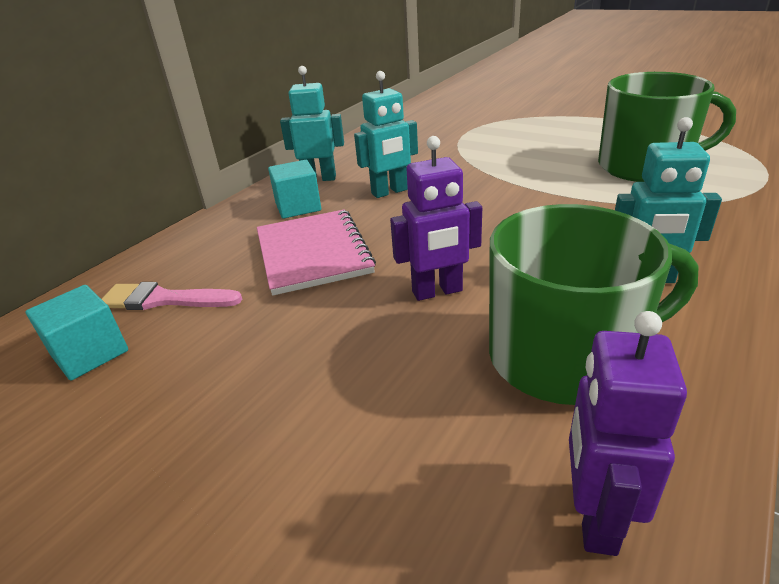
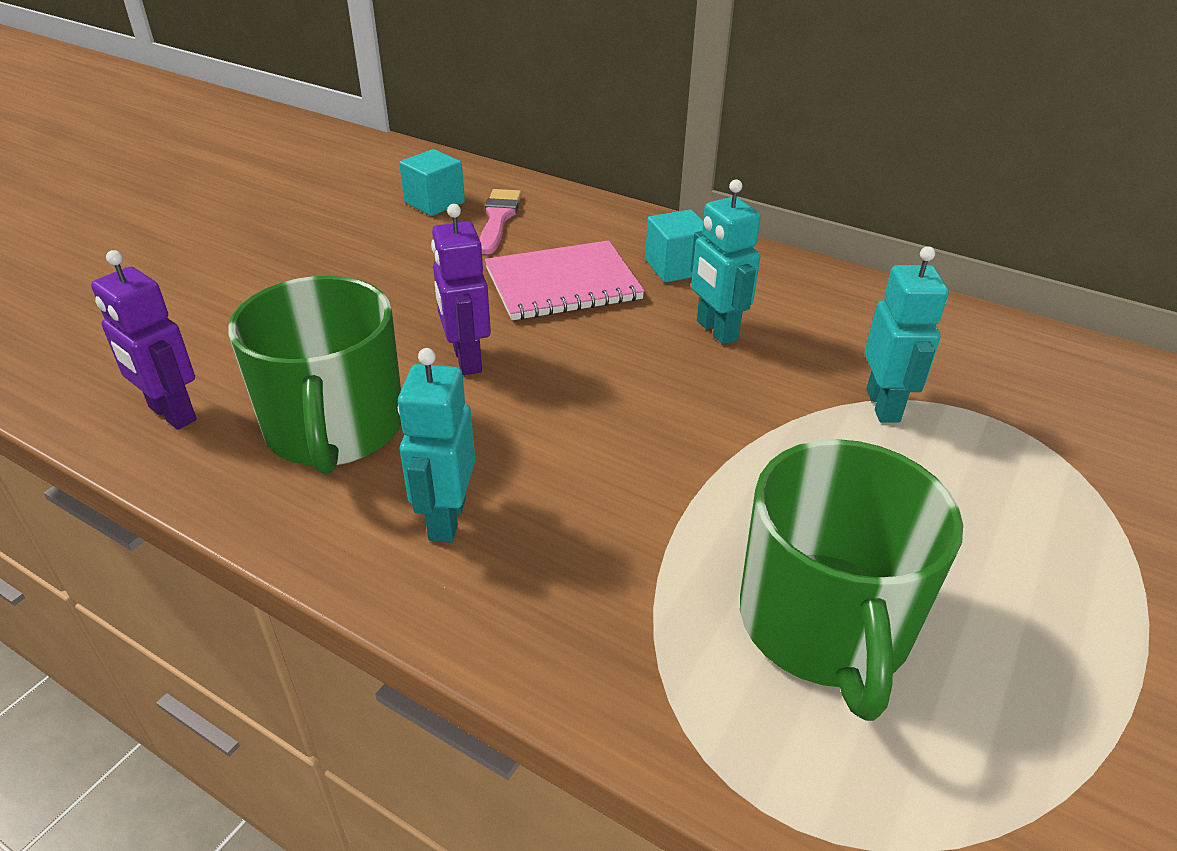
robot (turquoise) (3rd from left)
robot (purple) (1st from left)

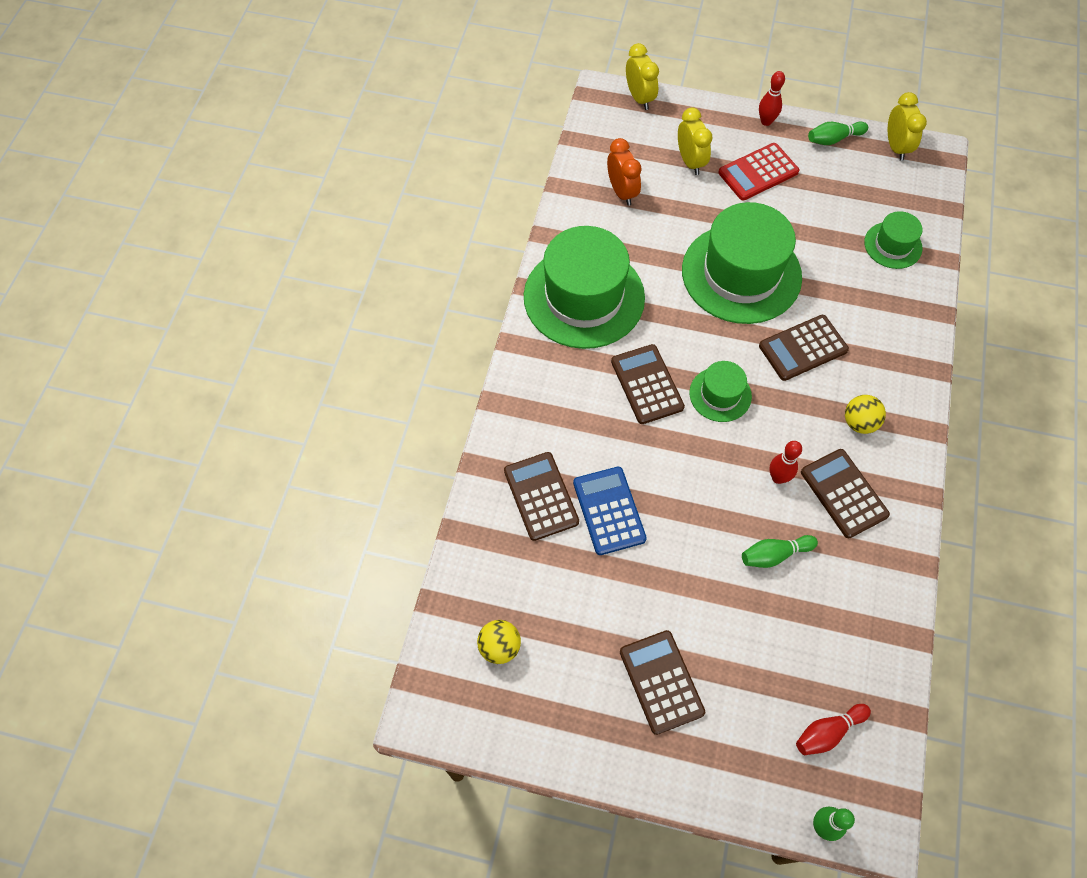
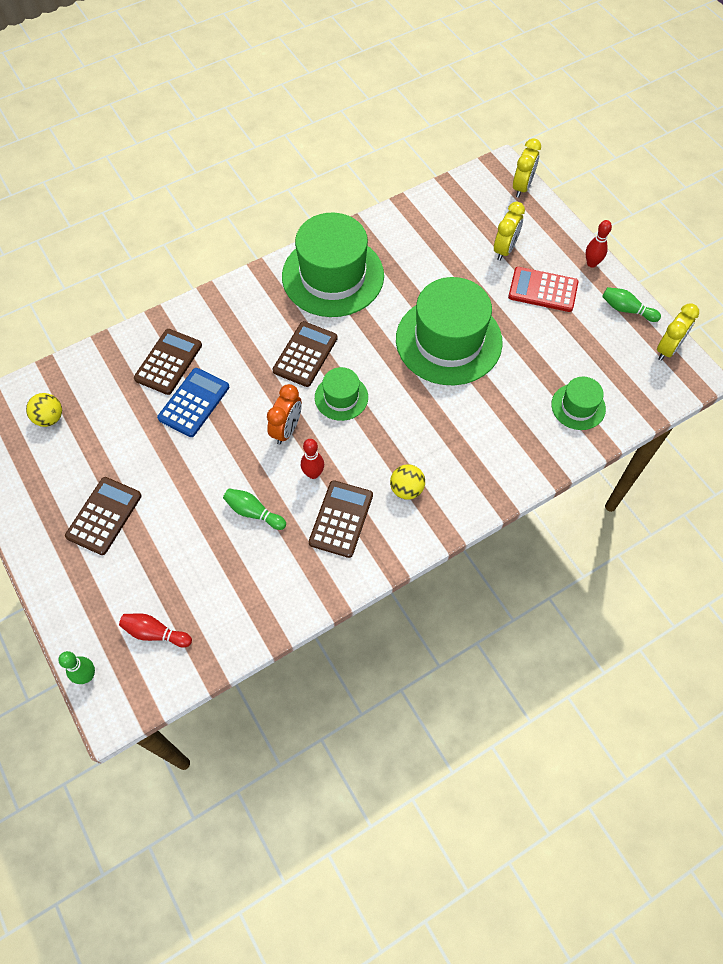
calculator (brown) (4th from left in the first image)
clock (orange)

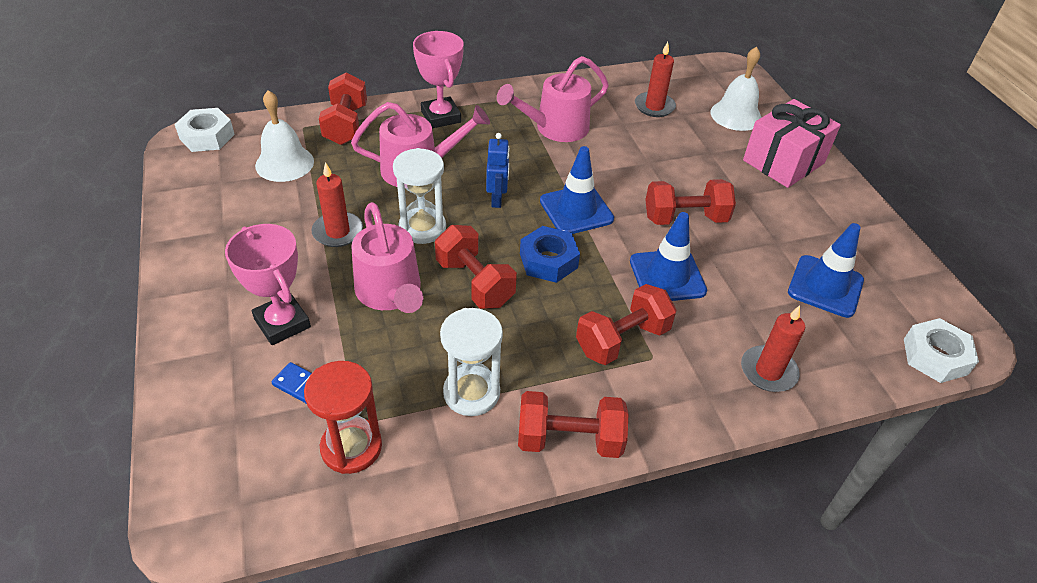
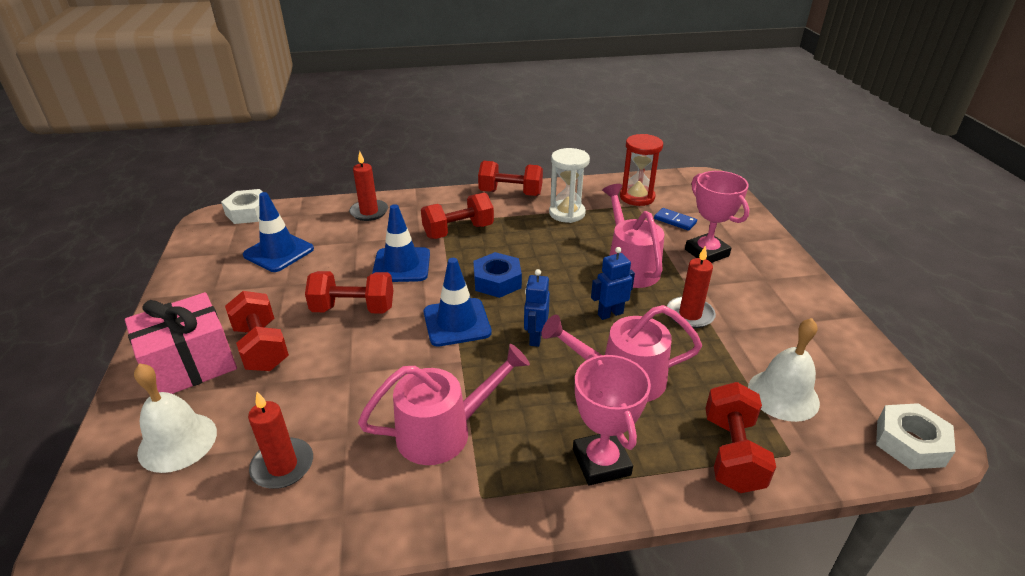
dumbbell (red) (1st from left)
robot (blue) (2nd from left)

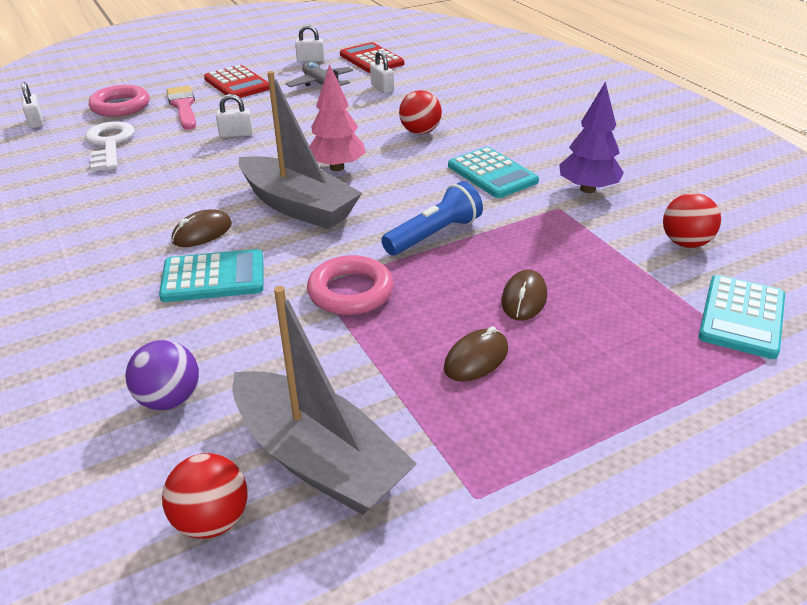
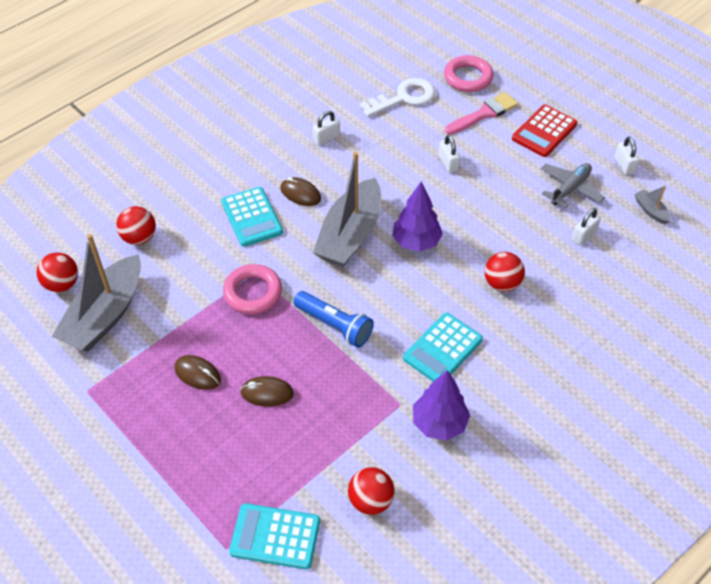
padlock (white) (1st from left)
boat (grey) (3rd from left)
ball (red) (2nd from left)
tree (purple) (1st from left)

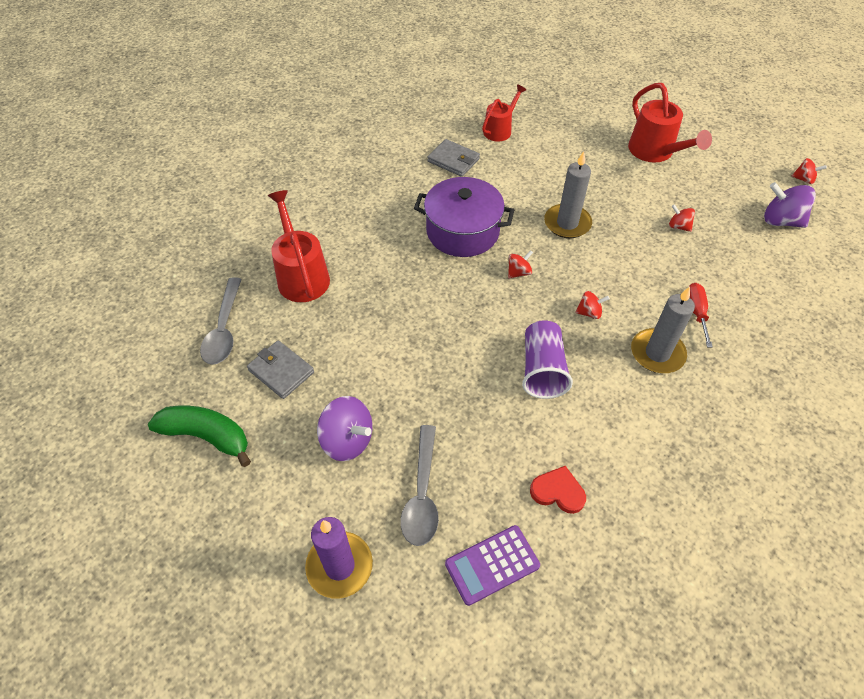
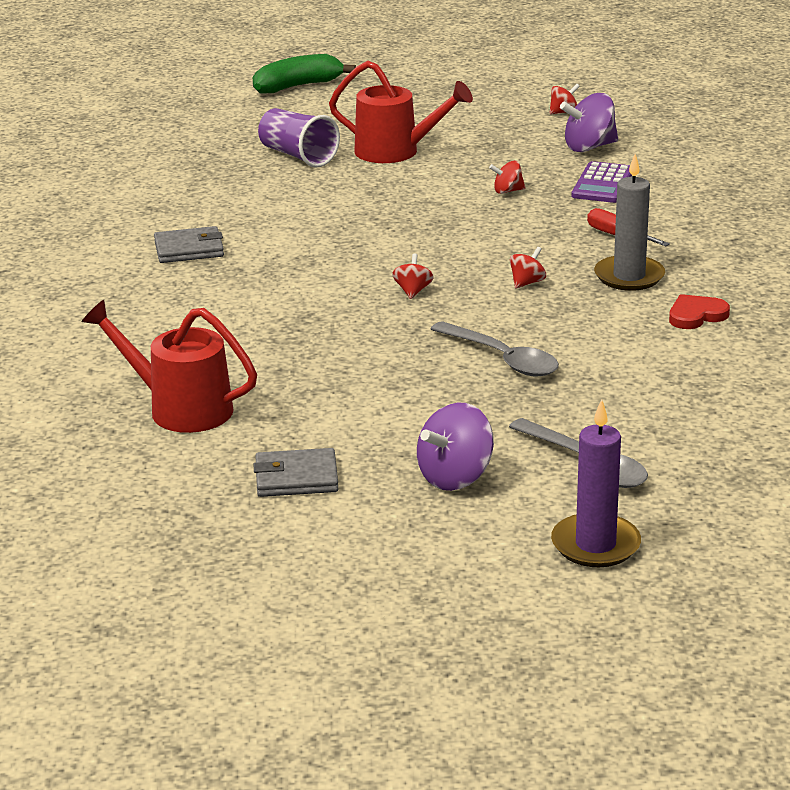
pot (purple)
watering can (red) (2nd from left in the first image)
candle (grey) (1st from left in the first image)
banana (green)
spoon (grey) (1st from left)
calculator (purple)
cup (purple)
heart (red)
spinning top (purple) (1st from left)

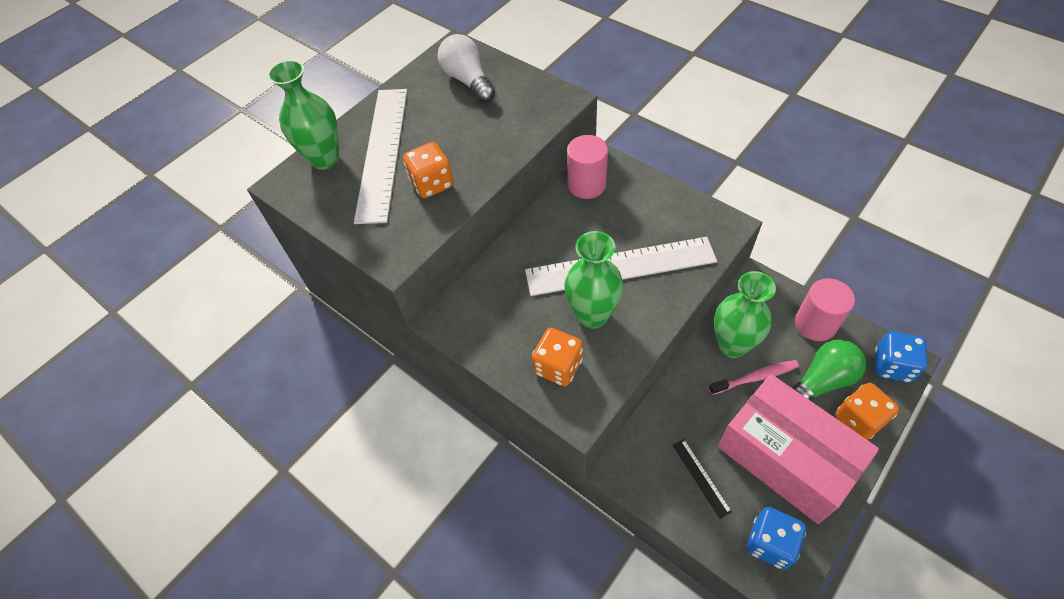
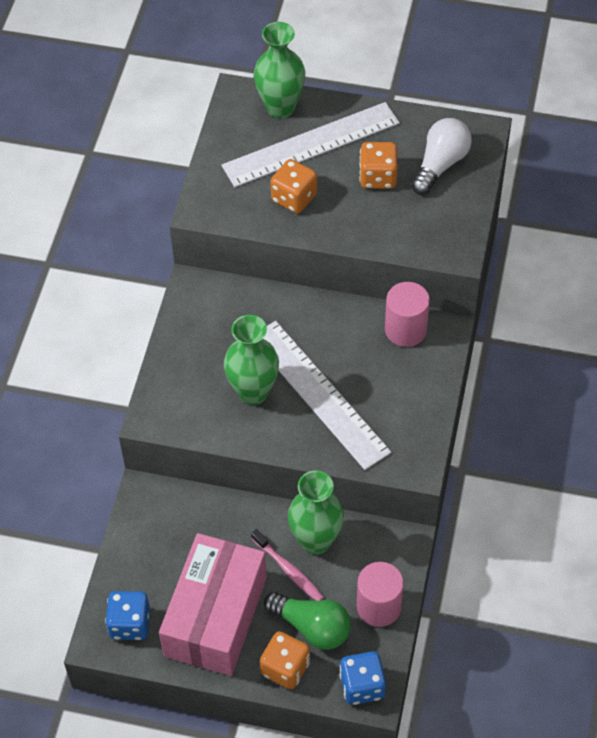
ruler (black)
dice (orange) (3rd from left)

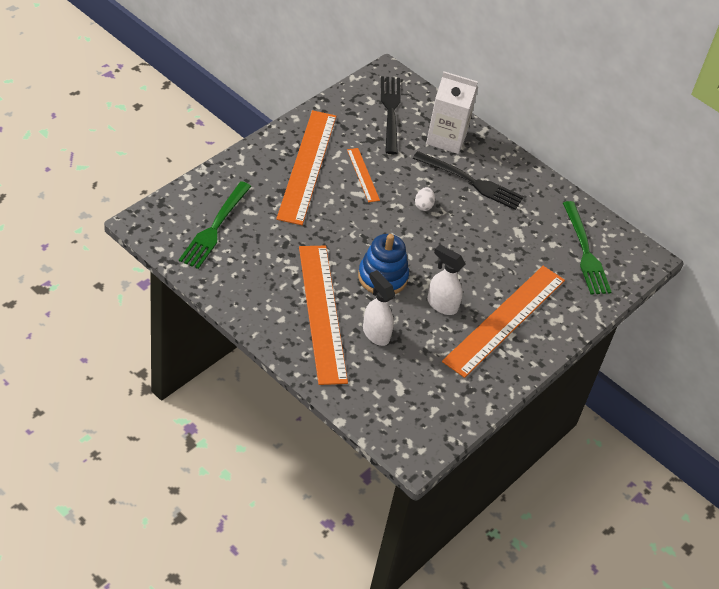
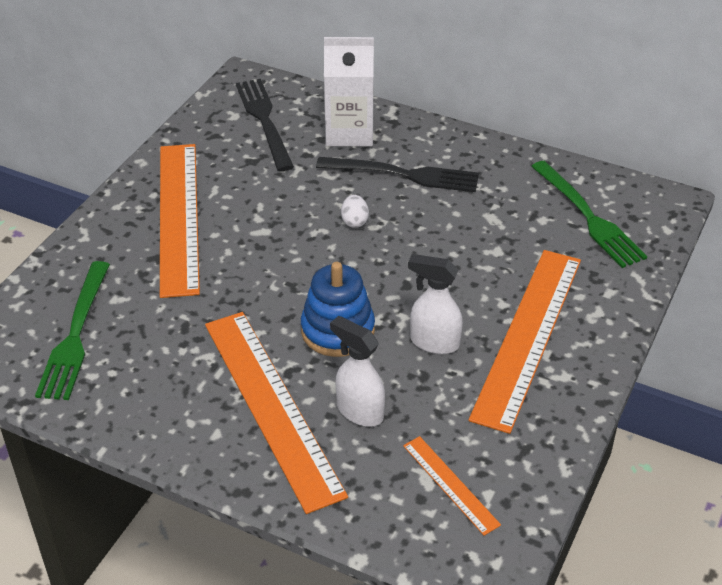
ruler (orange) (3rd from left)

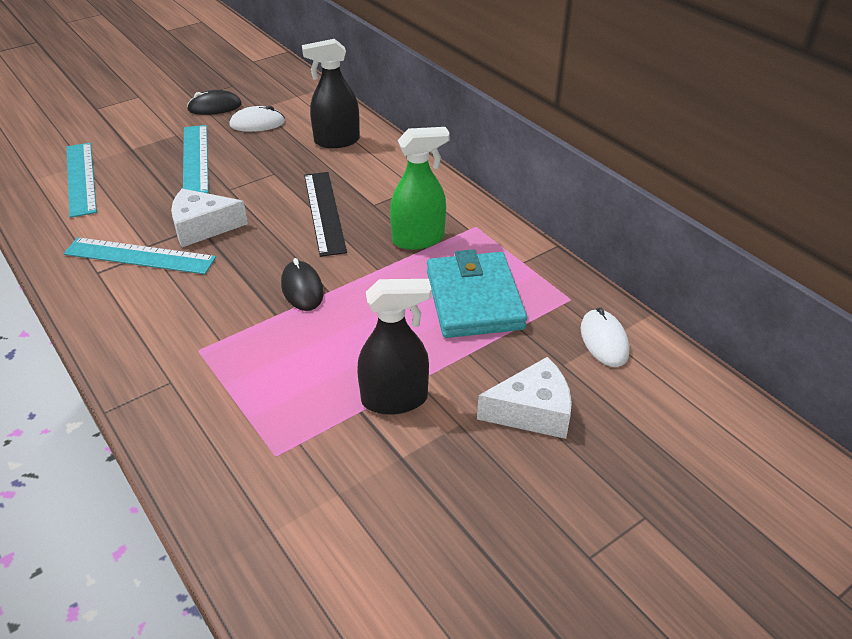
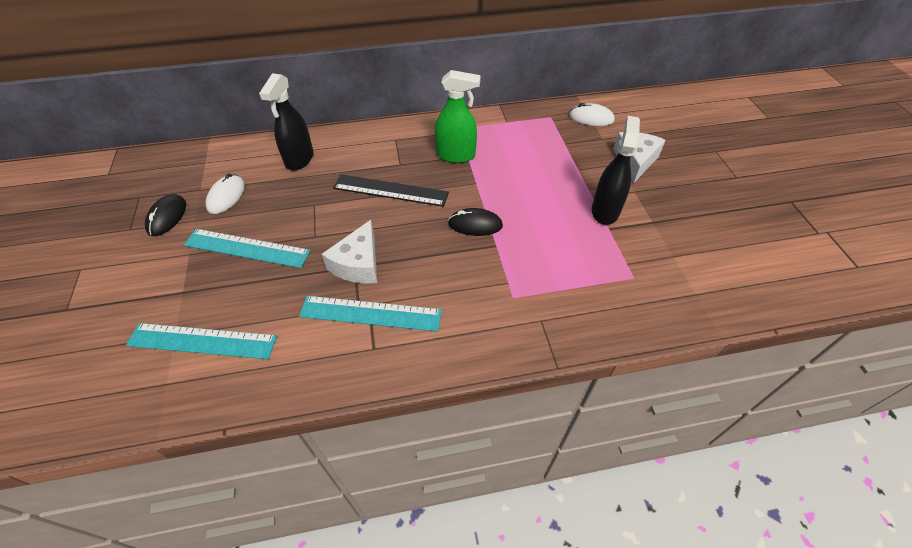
wallet (turquoise)
ruler (turquoise) (3rd from left)
spray bottle (green)

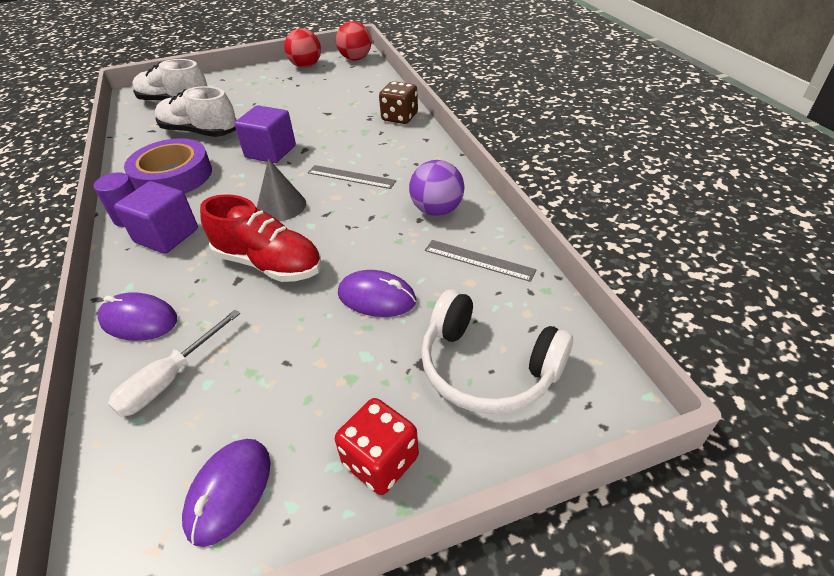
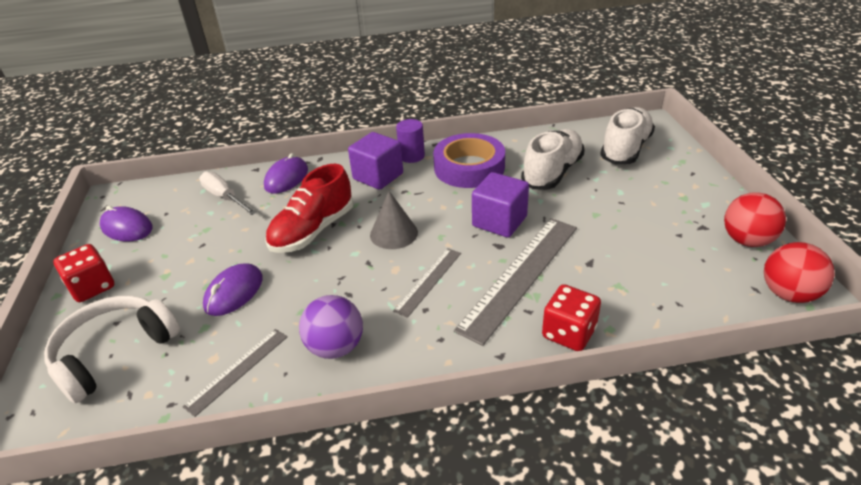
ruler (grey) (3rd from left)
dice (red) (2nd from left)

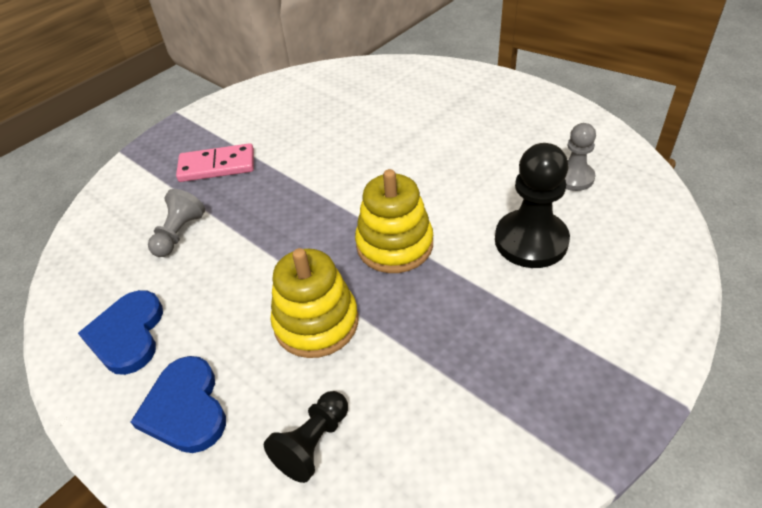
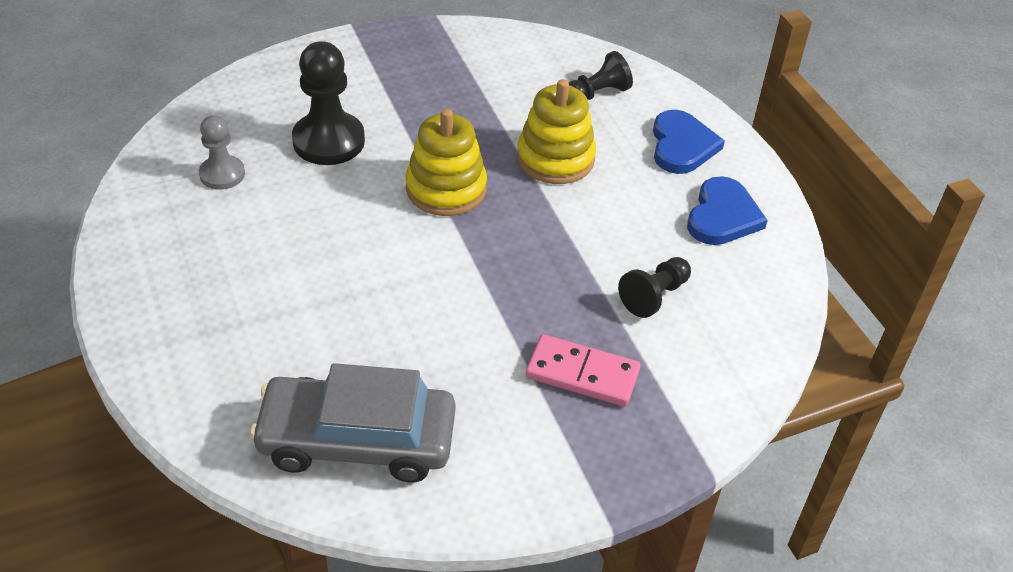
car (grey)
pawn (black) (3rd from left)

